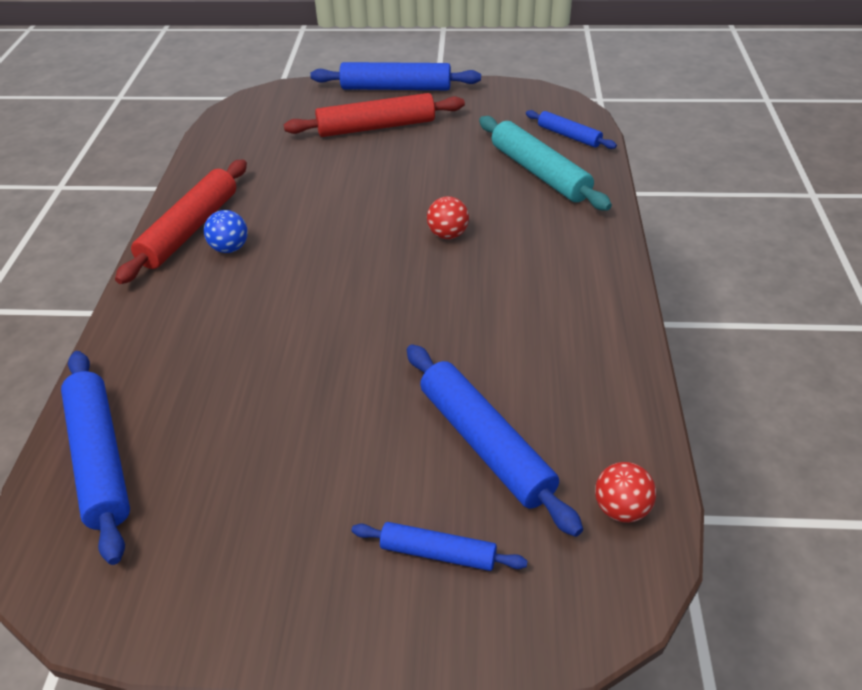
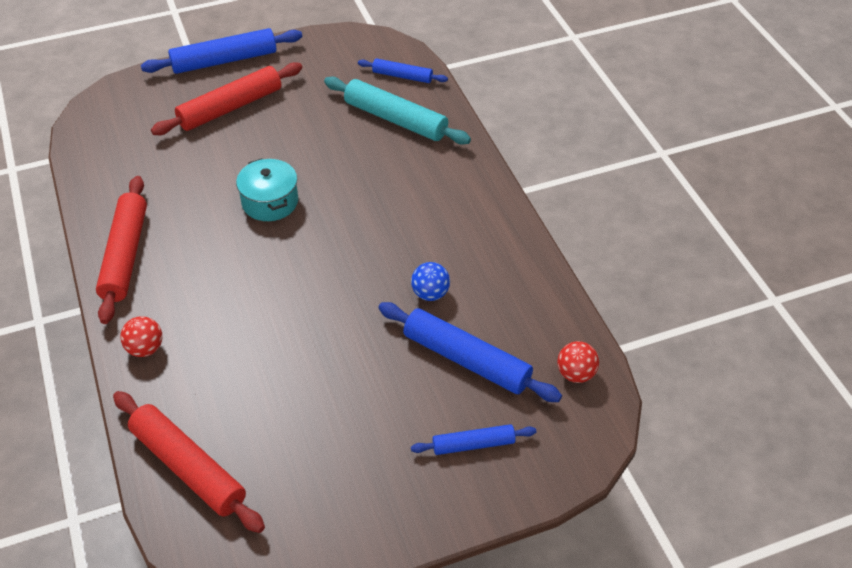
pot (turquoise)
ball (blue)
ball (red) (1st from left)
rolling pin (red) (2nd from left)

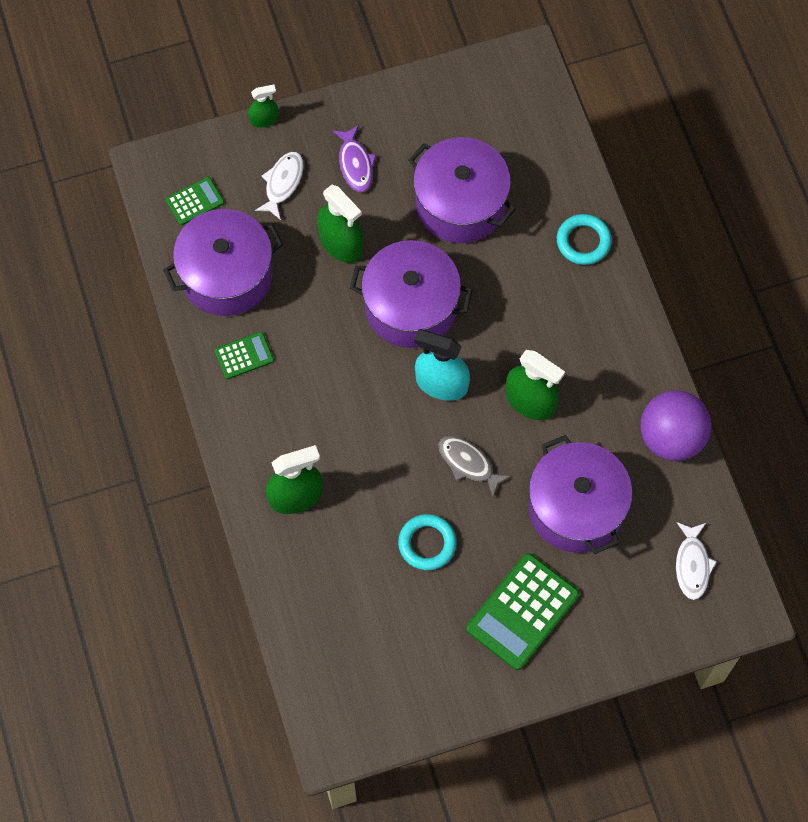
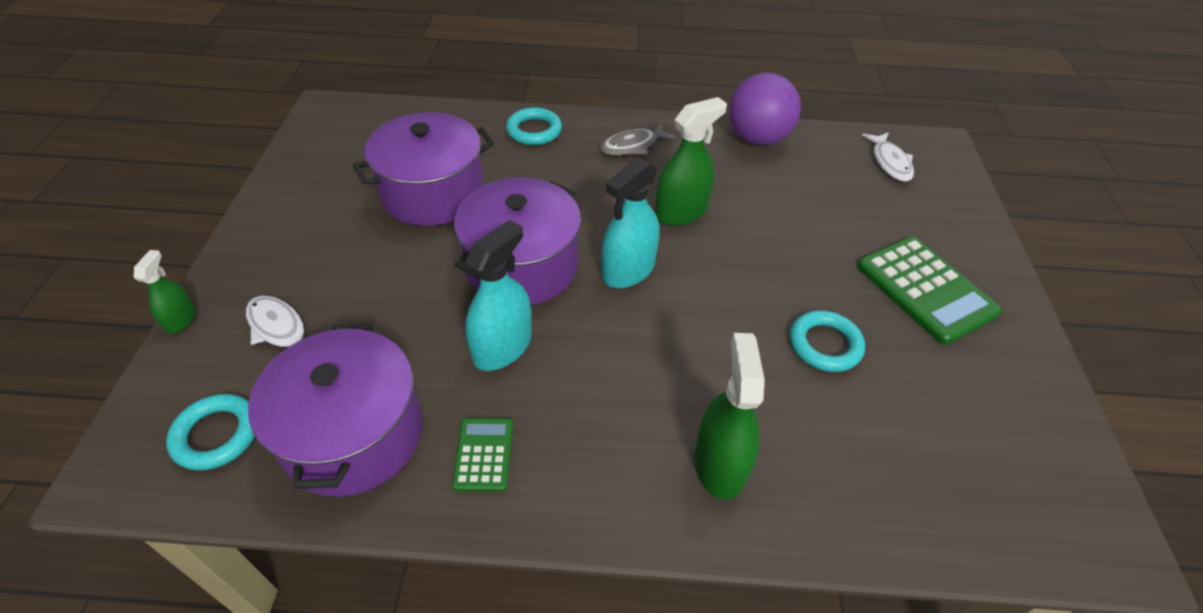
spray bottle (green) (3rd from left in the first image)
fish (purple)
pot (purple) (4th from left in the first image)
spray bottle (turquoise) (1st from left)
fish (grey)
ring (turquoise) (1st from left)
fish (white) (2nd from left)

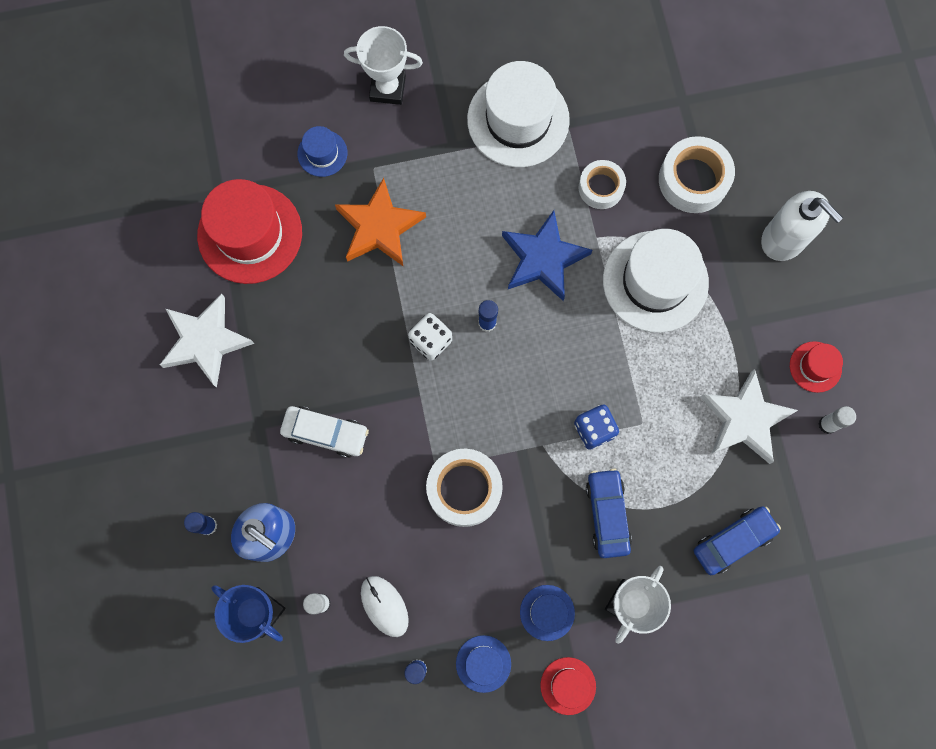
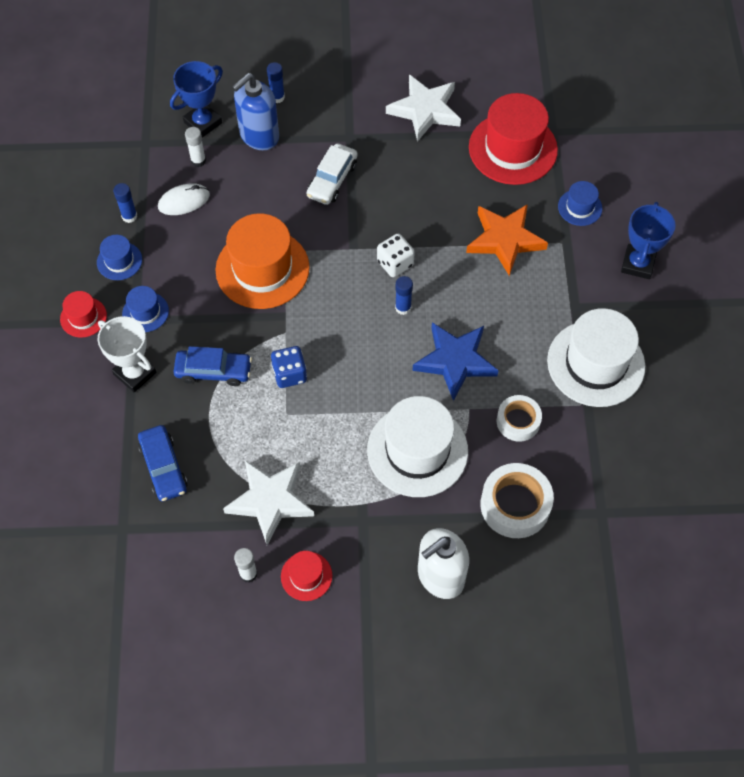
hat (orange)
trophy (blue) (2nd from left)

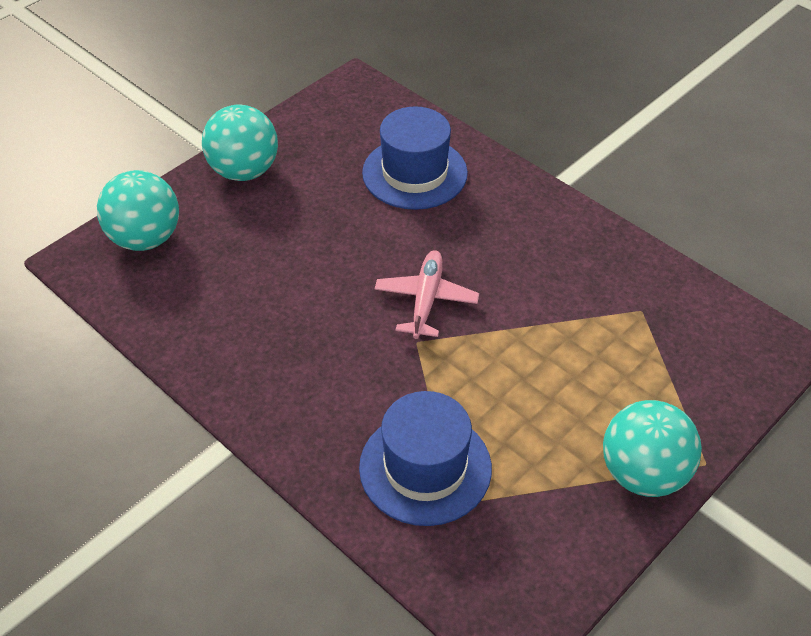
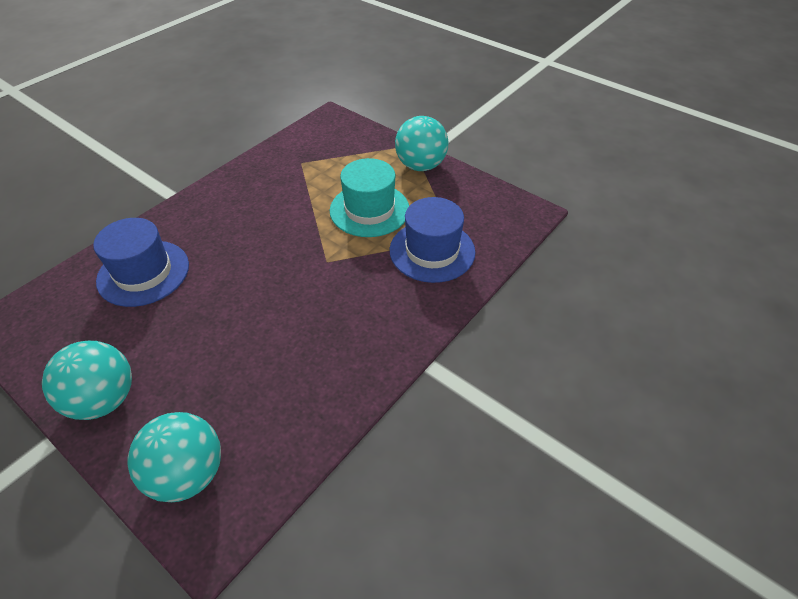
plane (pink)
hat (turquoise)

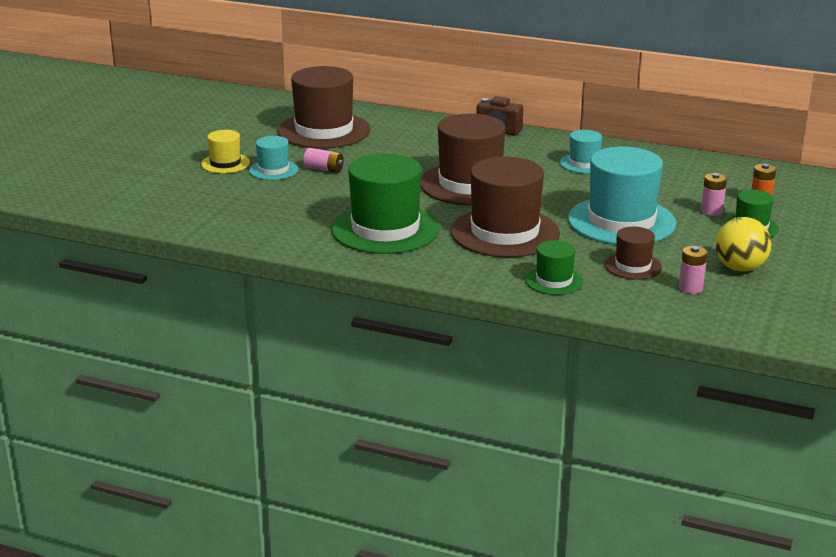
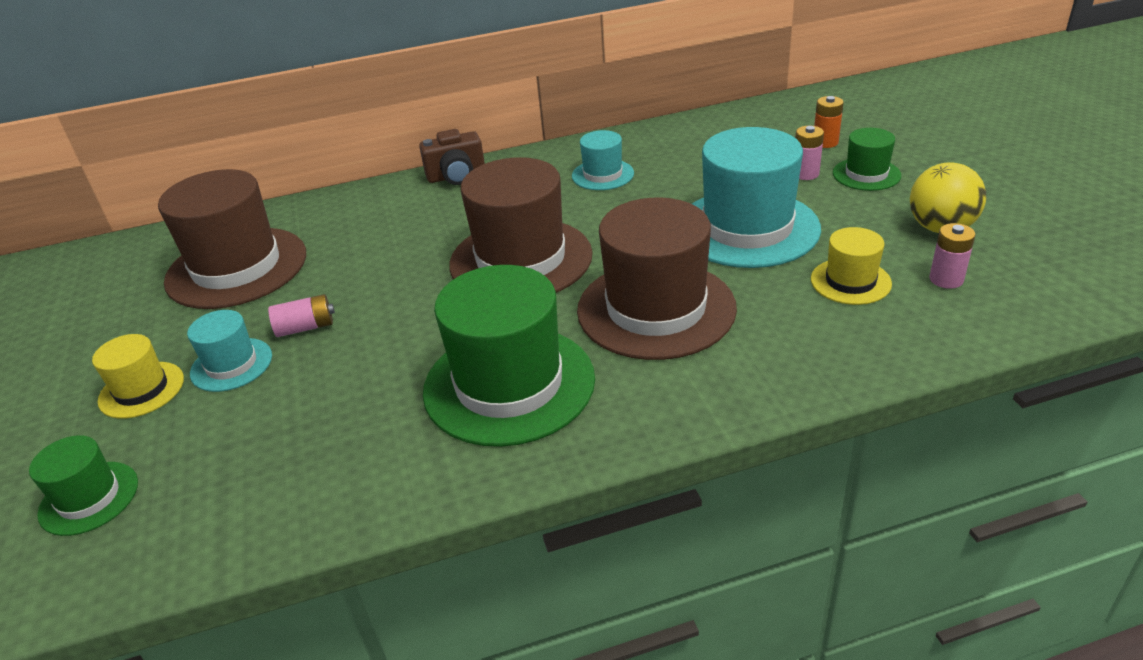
hat (green) (1st from left)
hat (yellow) (2nd from left)

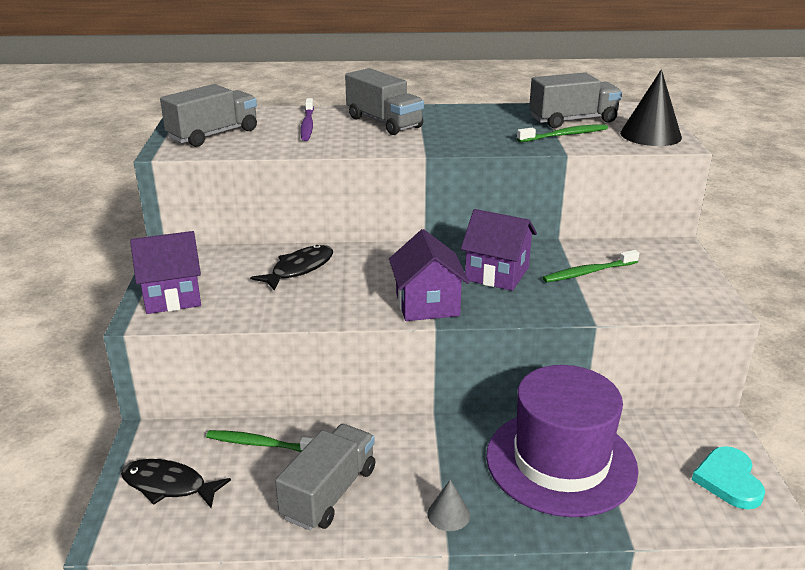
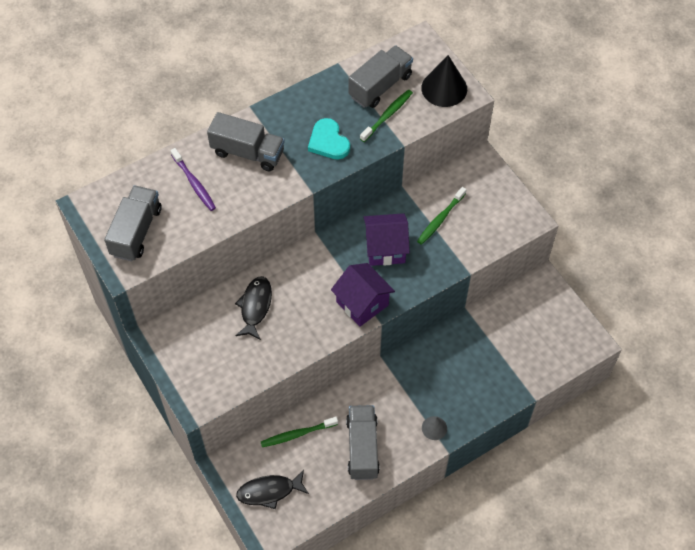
house (purple) (1st from left in the first image)
hat (purple)
heart (turquoise)

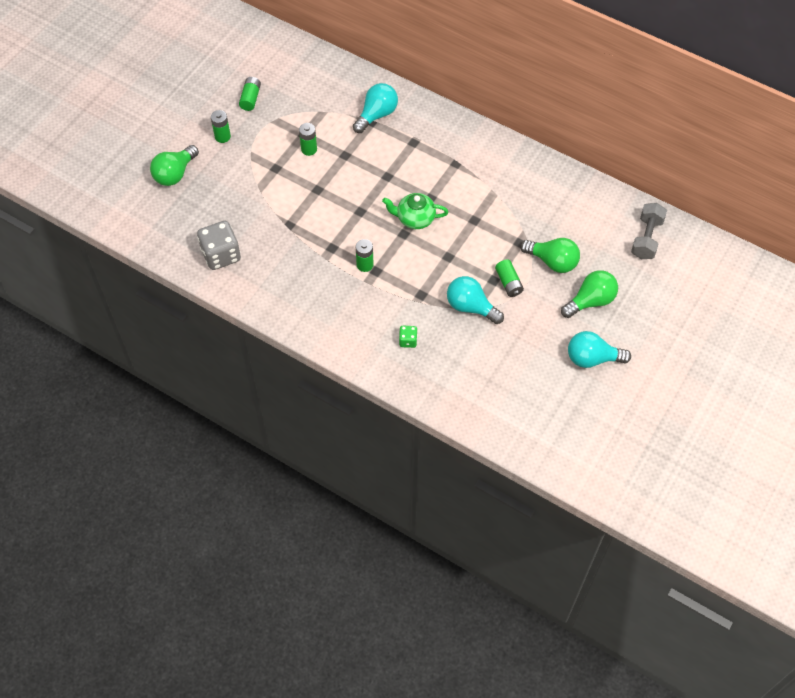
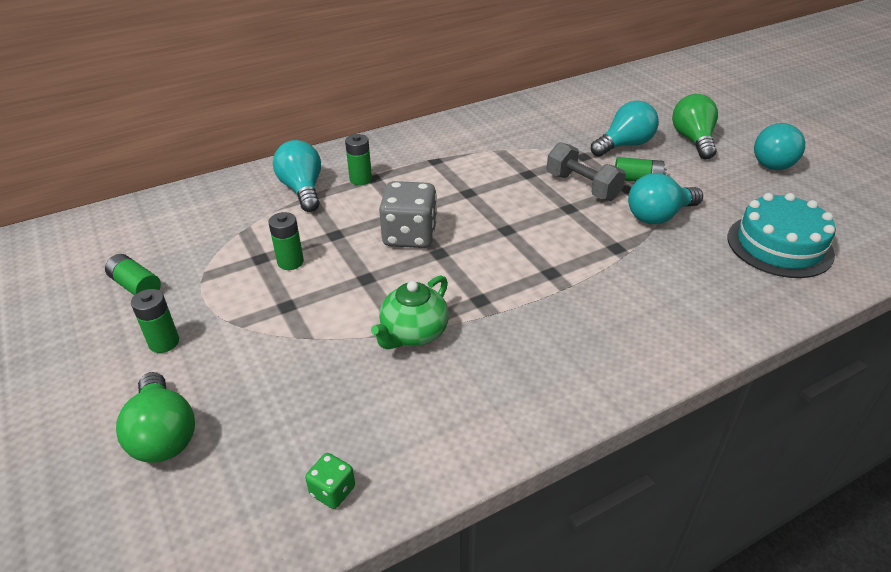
cake (turquoise)
dice (grey)
battery (green) (4th from left)
teapot (green)
dice (green)
dumbbell (grey)
light bulb (turquoise) (2nd from left)

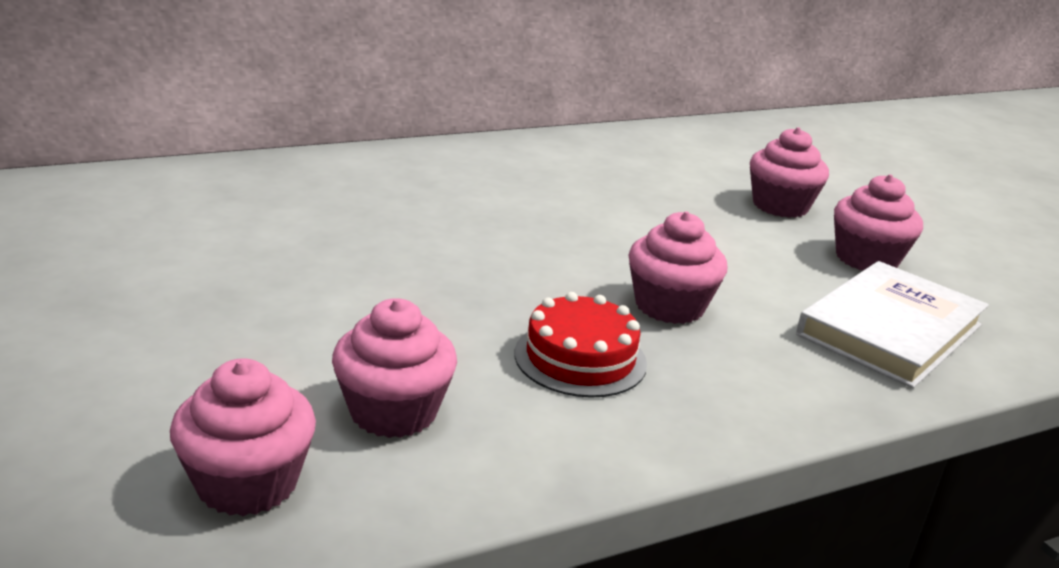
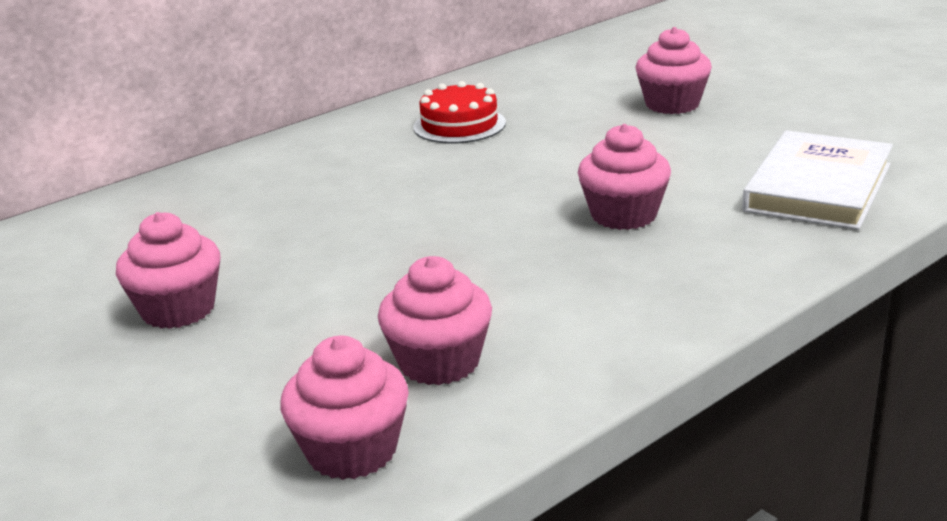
cake (red)
cupcake (pink) (1st from left)

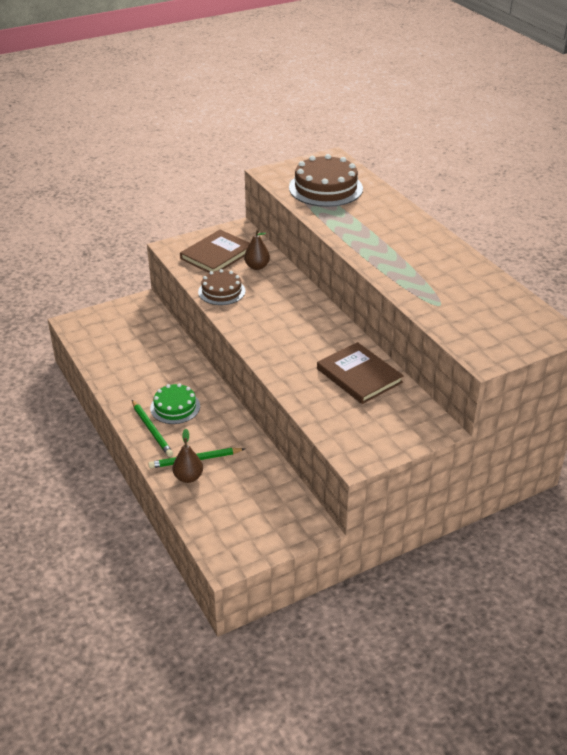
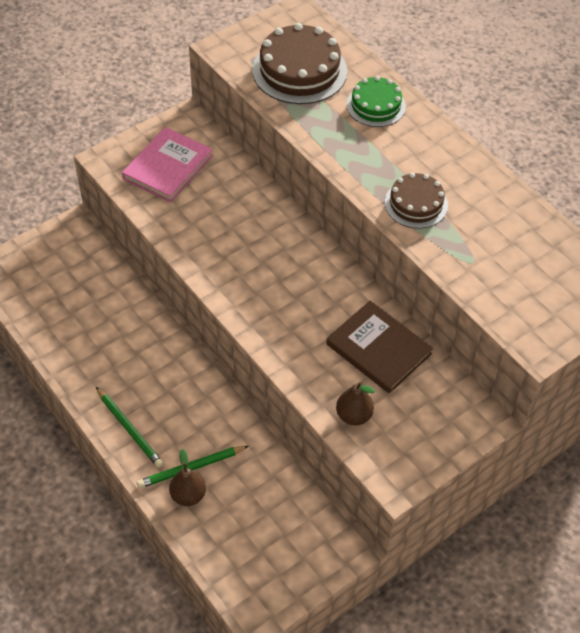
cake (green)
cake (brown) (2nd from left)
pear (brown) (2nd from left)
book (pink)

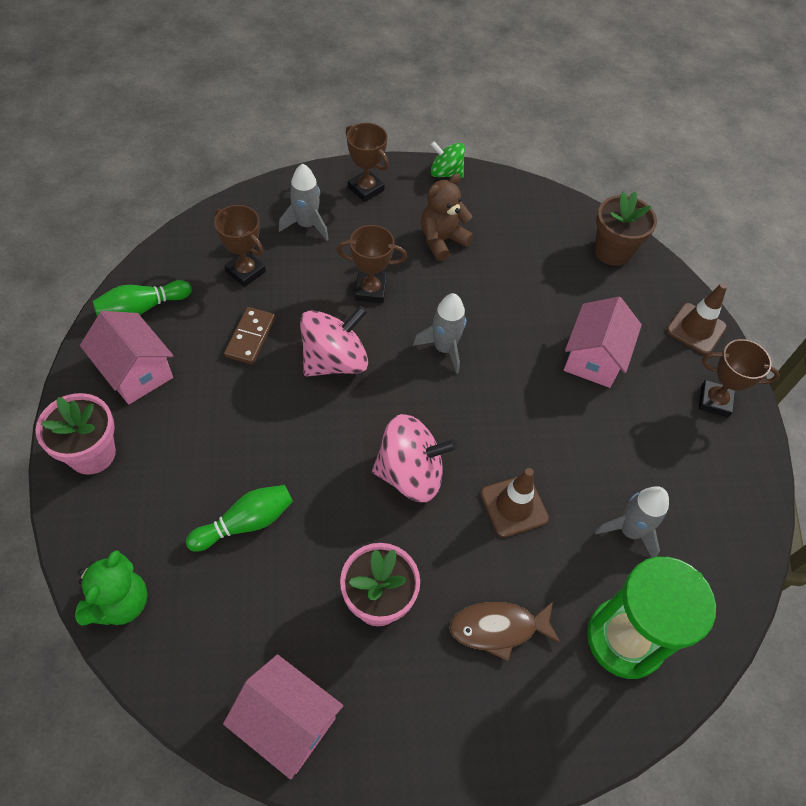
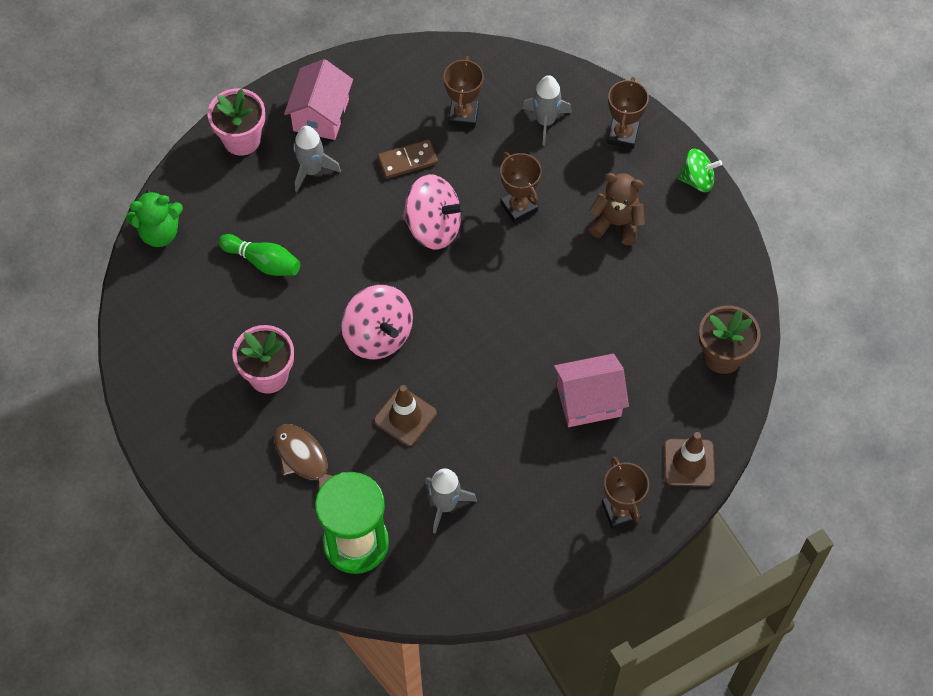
bowling pin (green) (1st from left in the first image)
house (pink) (2nd from left in the first image)
rocket (grey) (1st from left)
spinning top (green)

